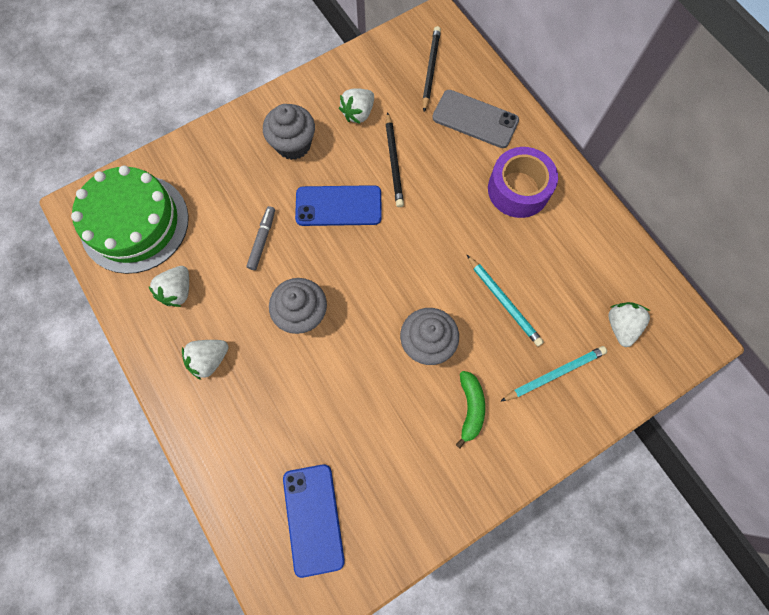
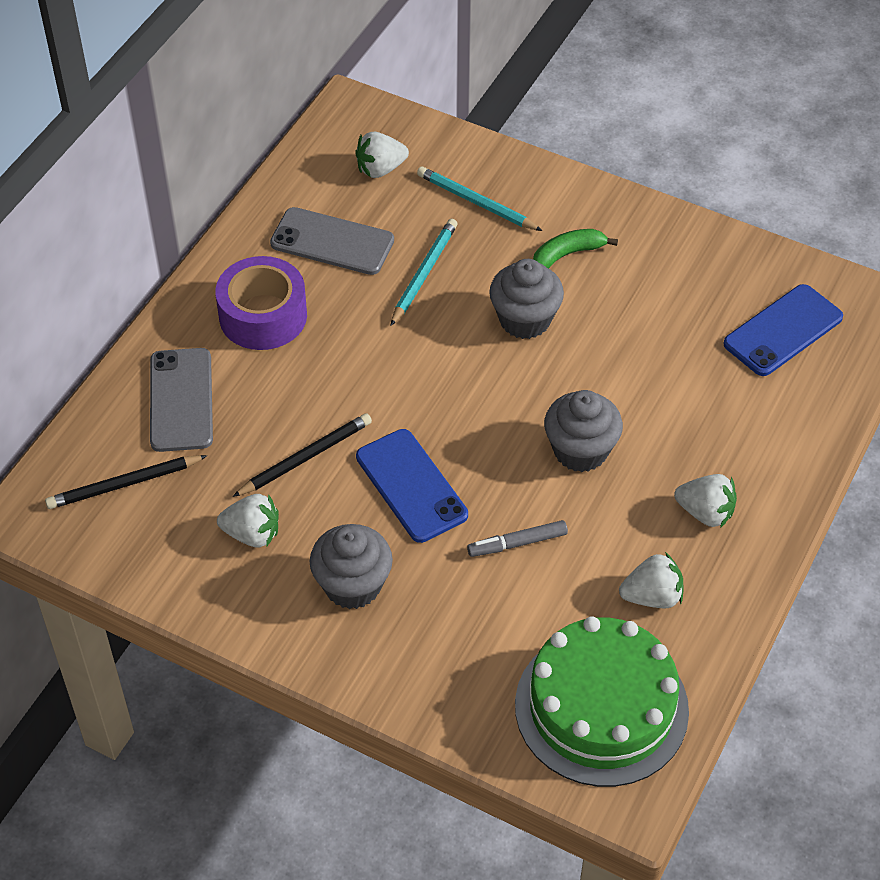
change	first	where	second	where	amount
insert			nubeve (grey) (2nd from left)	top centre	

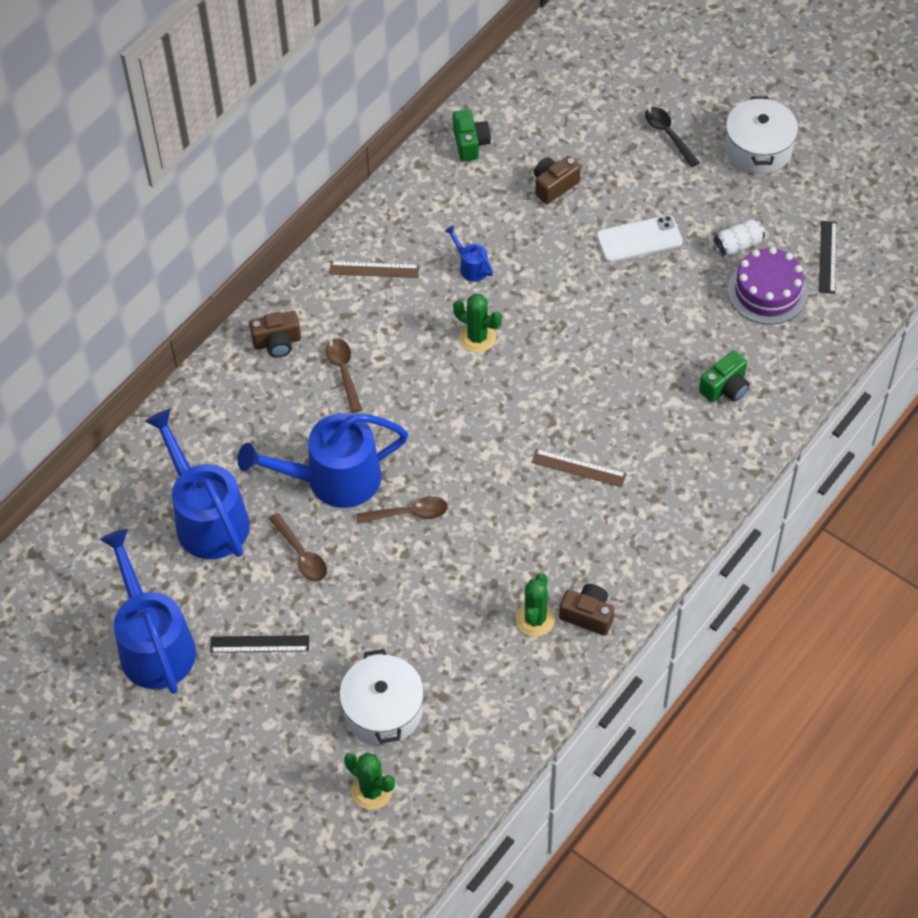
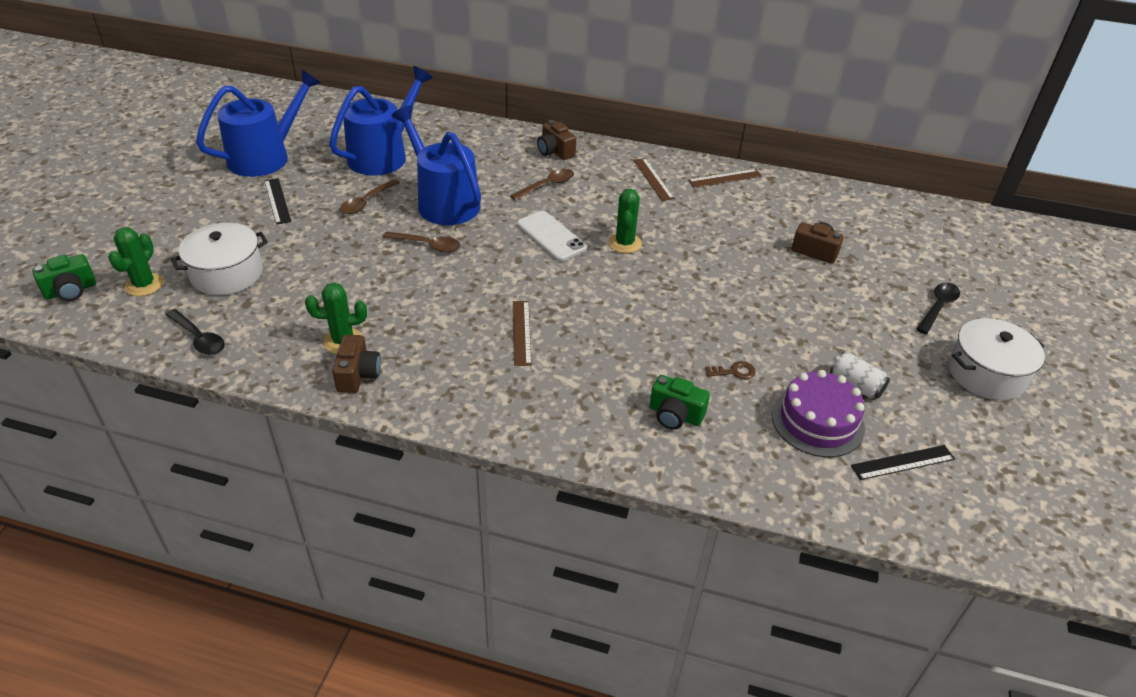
change	first	where	second	where	amount
delete	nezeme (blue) (4th from left)	top centre			
insert			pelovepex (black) (1st from left)	middle left	
insert			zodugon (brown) (3rd from left)	top centre	
insert			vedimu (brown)	centre	
move	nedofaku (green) (1st from left)	top centre		middle left	
move	nubeve (white)	top right		centre	
rotate	pelovepex (brown) (3rd from left in the first image)	centre	pelovepex (brown) (2nd from left)	centre	45 degrees counterclockwise

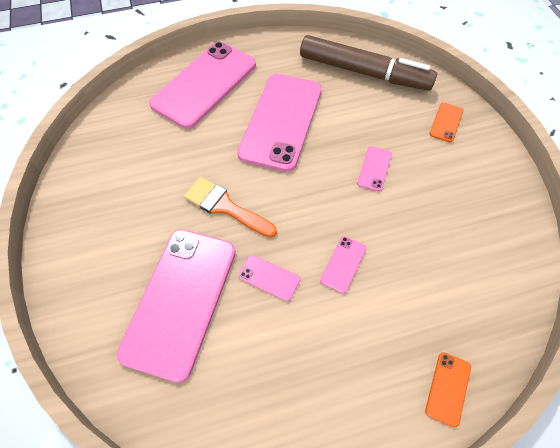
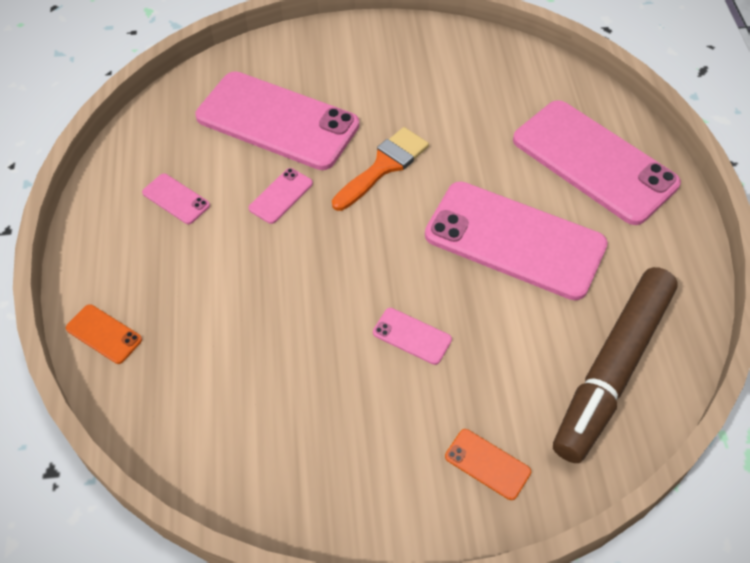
change	first	where	second	where	amount
move	nubeve (pink) (5th from left in the first image)	centre	nubeve (pink) (1st from left)	middle left	

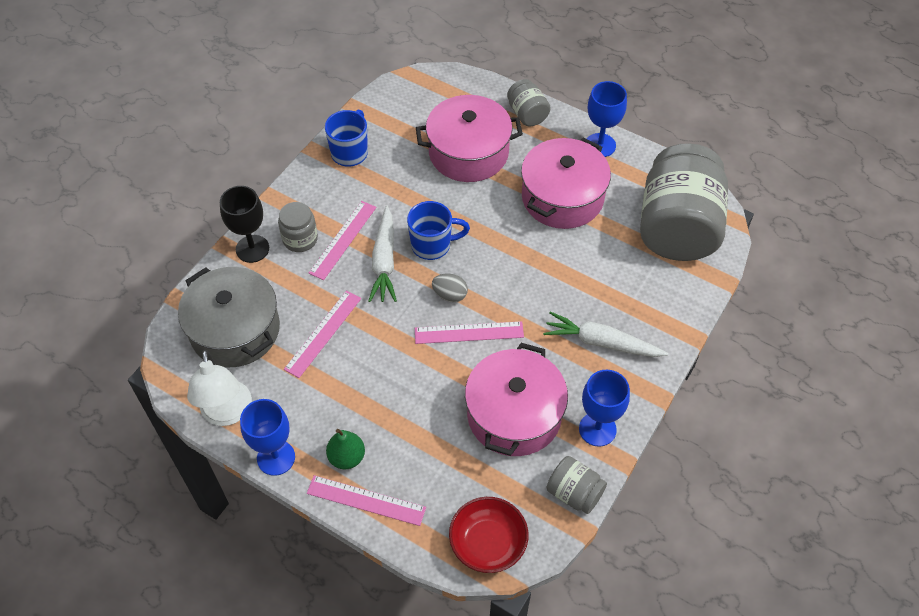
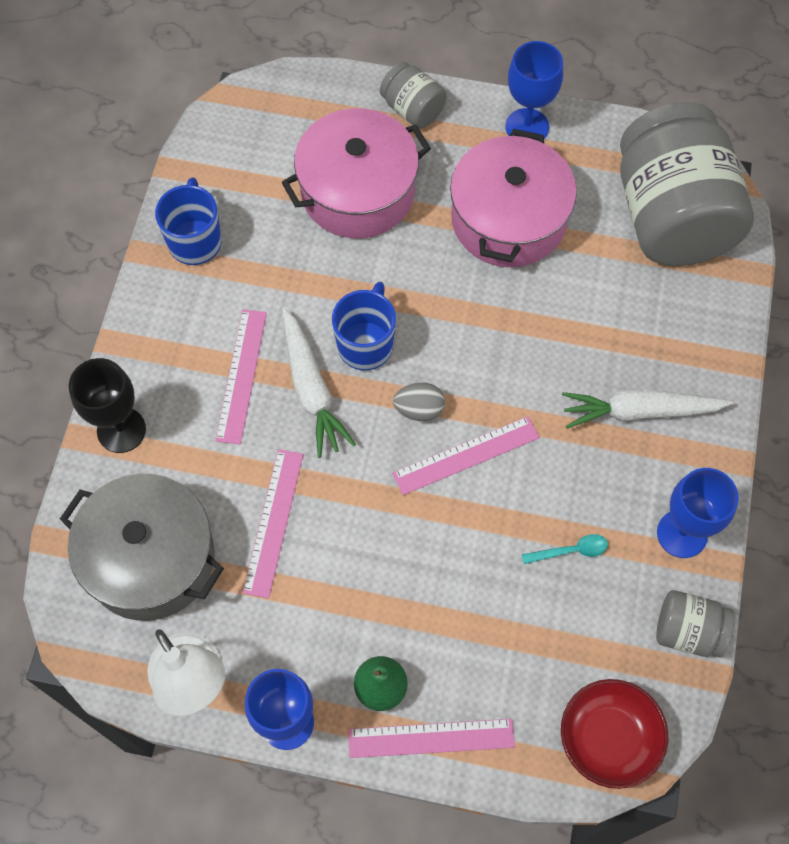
change	first	where	second	where	amount
delete	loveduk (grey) (1st from left)	middle left			
replace	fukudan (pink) (2nd from left)	centre	pelovepex (turquoise)	middle right	
rotate	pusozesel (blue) (2nd from left)	centre		centre	45 degrees counterclockwise

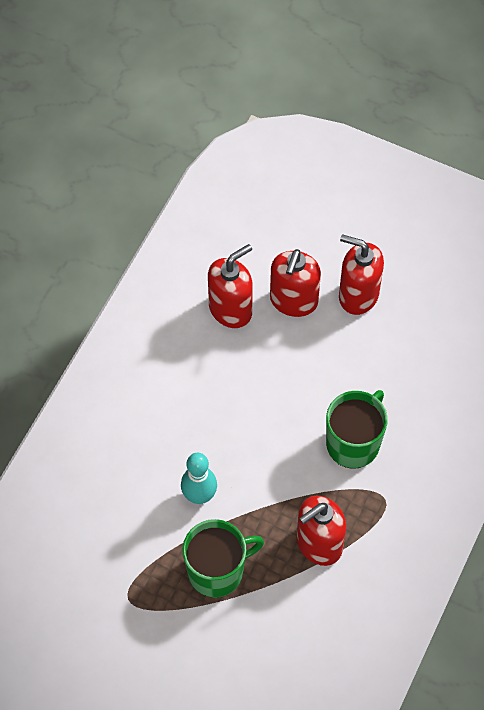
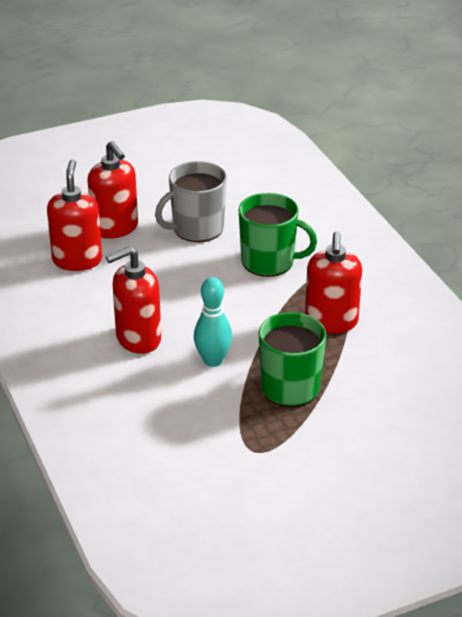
change	first	where	second	where	amount
insert			pusozesel (grey)	top centre	
move	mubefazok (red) (4th from left in the first image)	middle right	mubefazok (red) (3rd from left)	middle left	
rotate	pusozesel (green) (2nd from left in the first image)	middle right	pusozesel (green) (1st from left)	centre	120 degrees clockwise

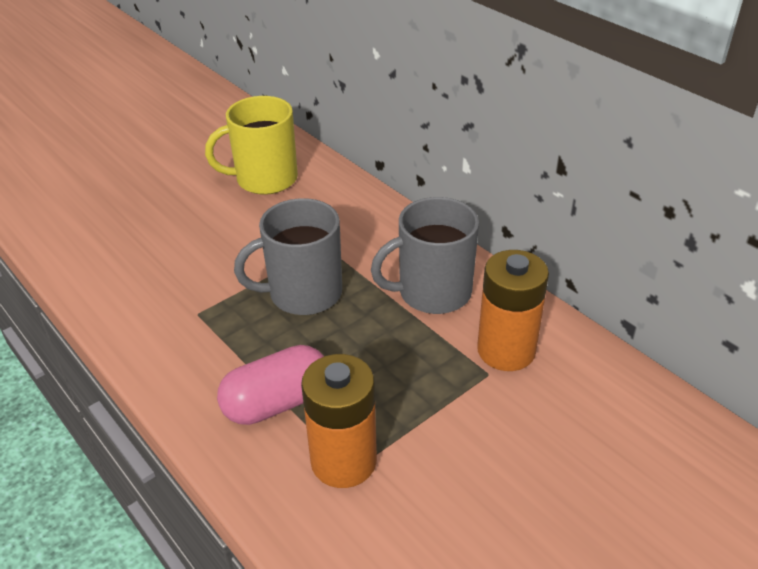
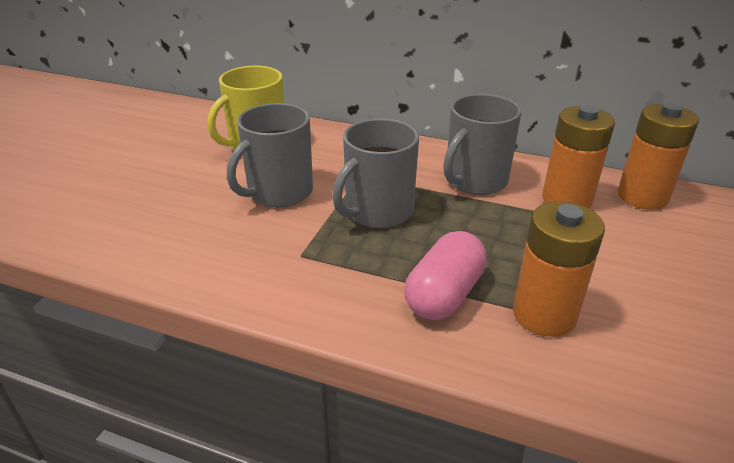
change	first	where	second	where	amount
insert			pusozesel (grey) (1st from left)	centre	
insert			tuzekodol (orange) (3rd from left)	middle right	

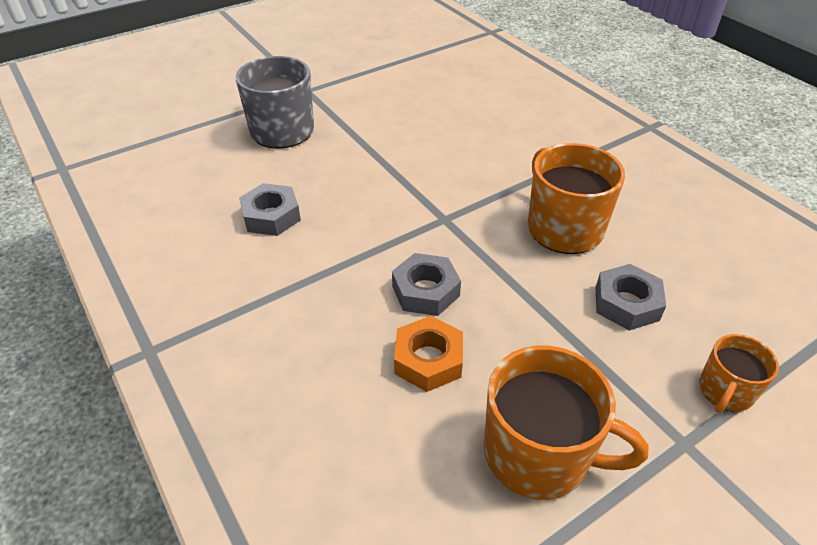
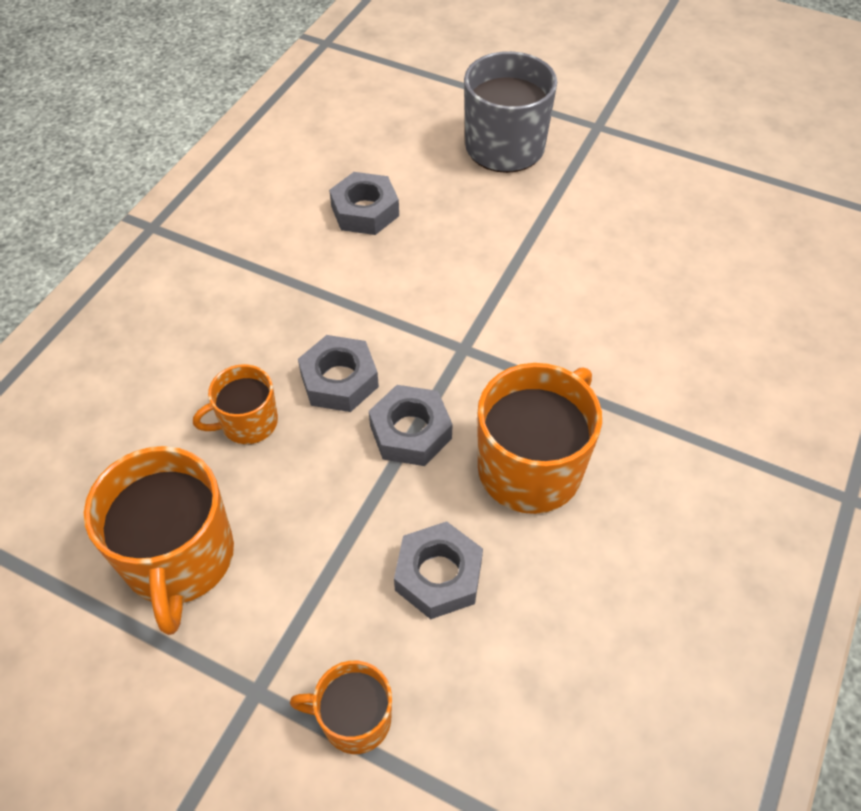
change	first	where	second	where	amount
insert			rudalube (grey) (3rd from left)	centre	
replace	rudalube (orange)	centre	pusozesel (orange) (2nd from left)	middle left	

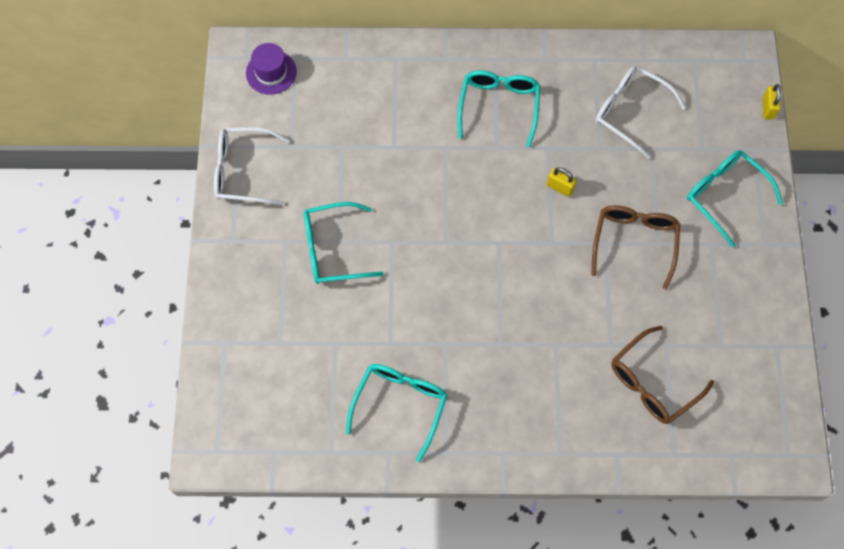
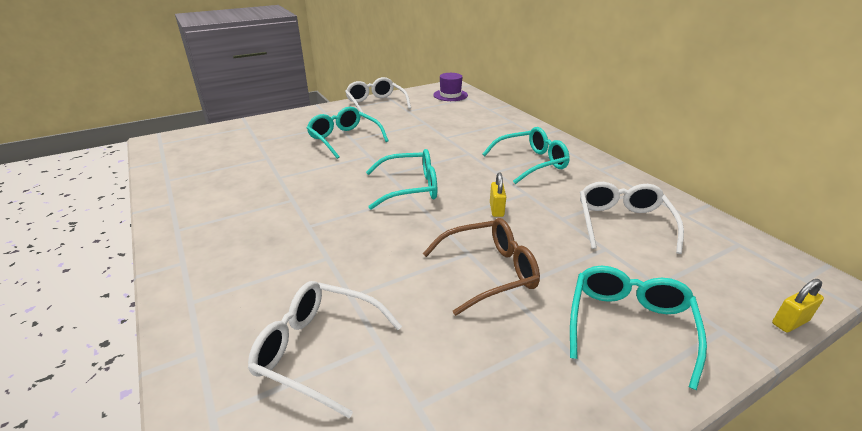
change	first	where	second	where	amount
move	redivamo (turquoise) (2nd from left)	bottom centre		centre	
recolor	redivamo (brown) (2nd from left)	bottom right	redivamo (white) (1st from left)	bottom centre	

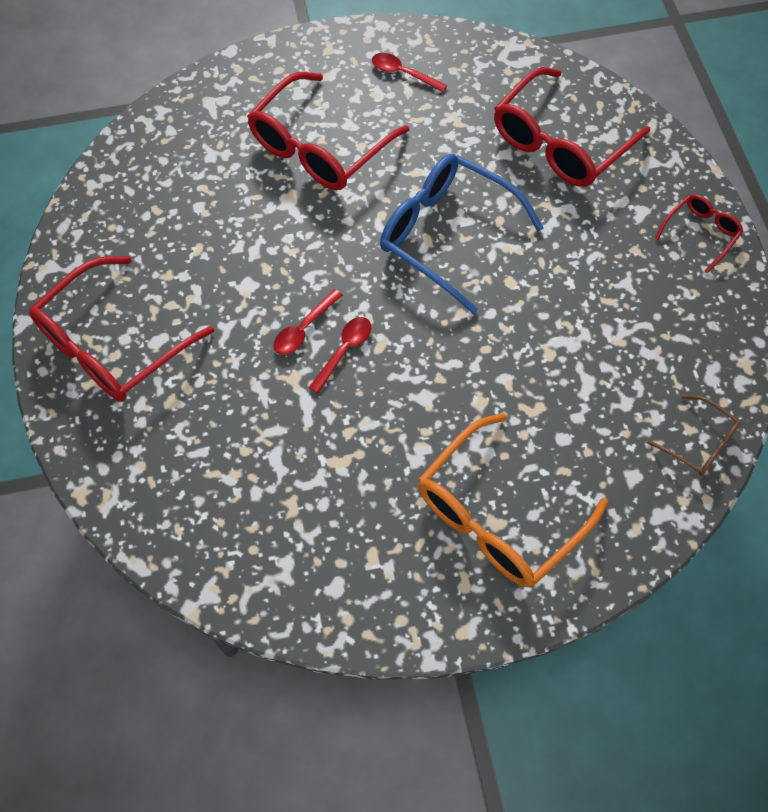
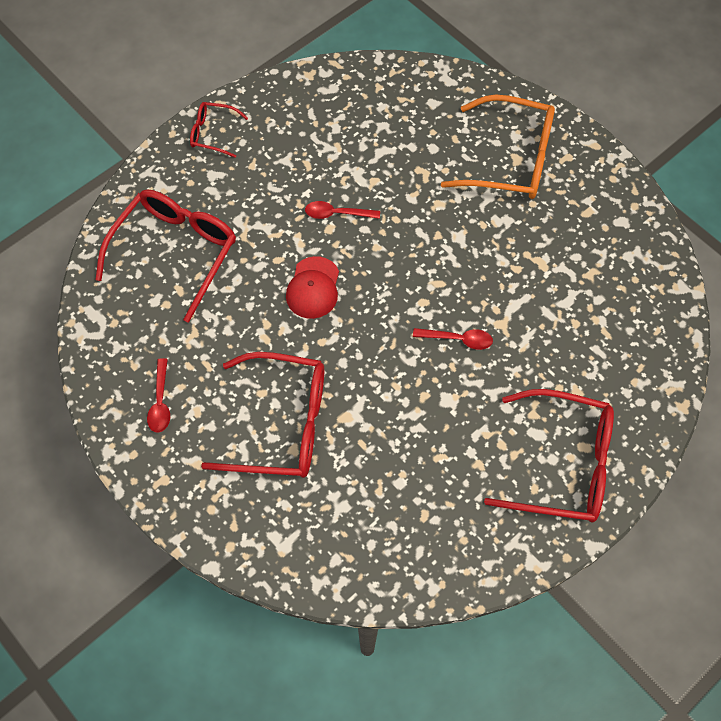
change	first	where	second	where	amount
delete	redivamo (brown)	middle right			
move	pelovepex (red) (2nd from left)	centre		top centre	
replace	redivamo (blue)	top centre	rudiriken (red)	centre	
rotate	redivamo (red) (3rd from left in the first image)	top right	redivamo (red) (1st from left)	middle left	75 degrees counterclockwise

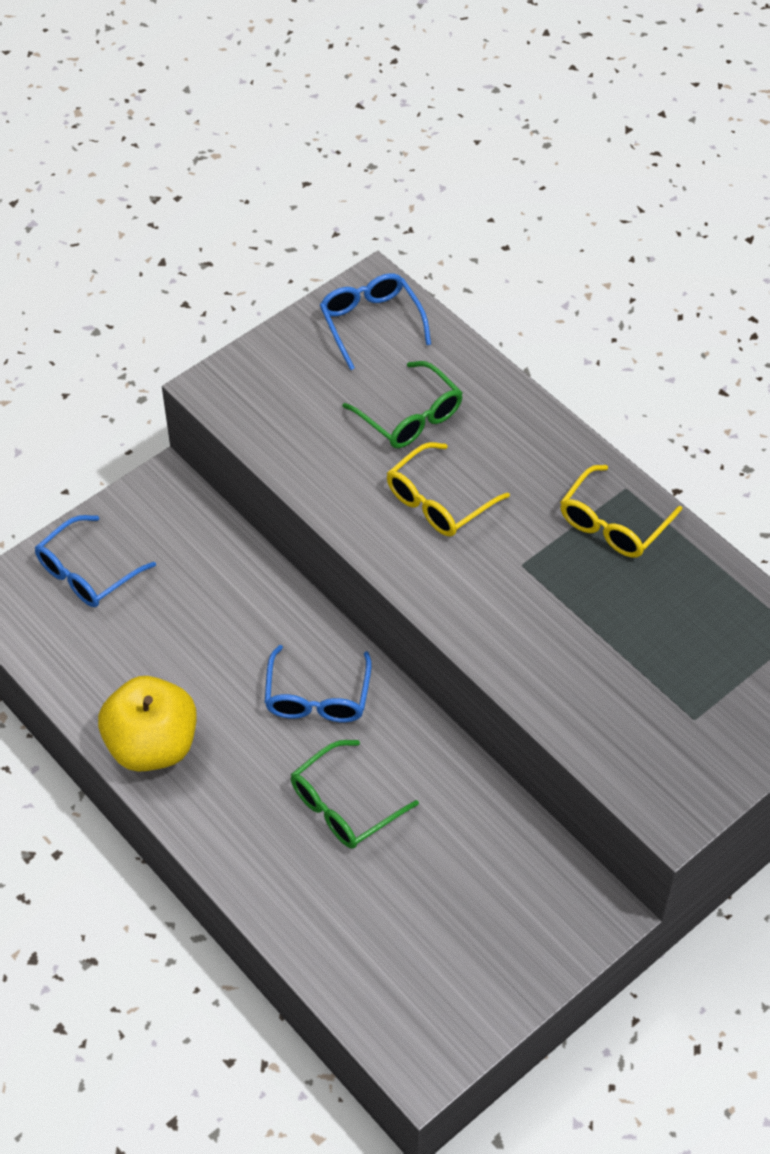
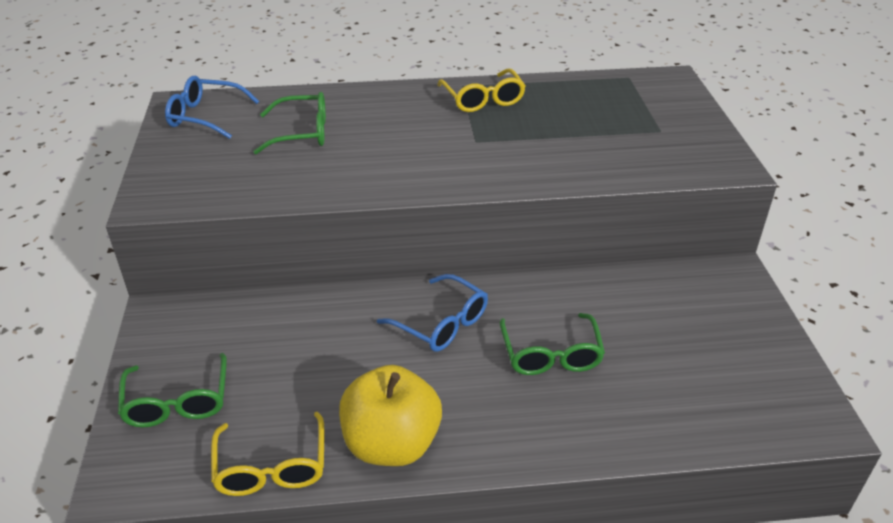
change	first	where	second	where	amount
move	redivamo (yellow) (1st from left)	centre		bottom left	
recolor	redivamo (blue) (1st from left)	middle left	redivamo (green) (1st from left)	bottom left	

